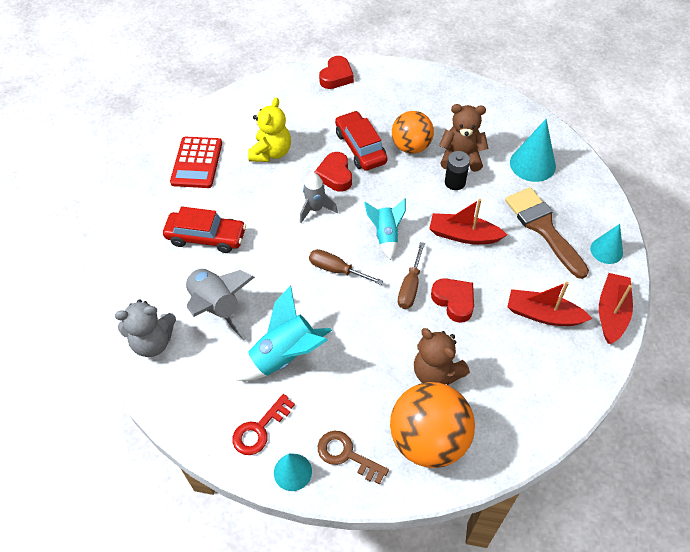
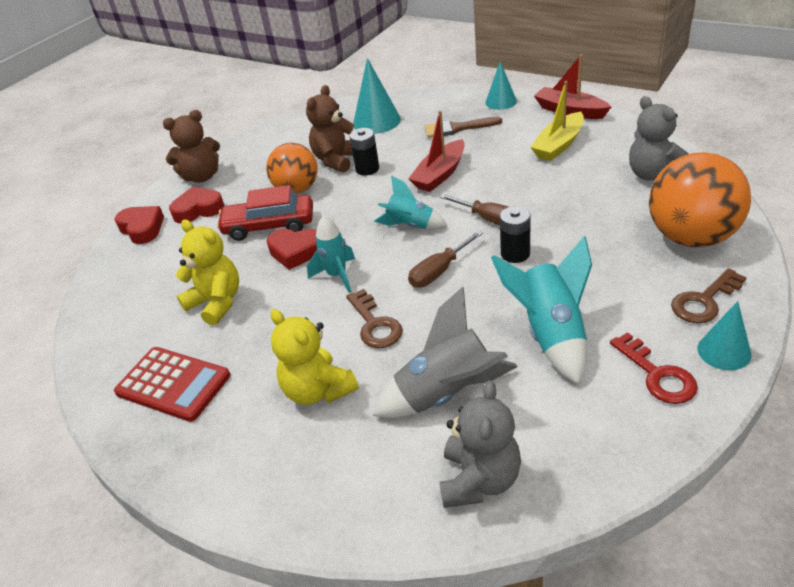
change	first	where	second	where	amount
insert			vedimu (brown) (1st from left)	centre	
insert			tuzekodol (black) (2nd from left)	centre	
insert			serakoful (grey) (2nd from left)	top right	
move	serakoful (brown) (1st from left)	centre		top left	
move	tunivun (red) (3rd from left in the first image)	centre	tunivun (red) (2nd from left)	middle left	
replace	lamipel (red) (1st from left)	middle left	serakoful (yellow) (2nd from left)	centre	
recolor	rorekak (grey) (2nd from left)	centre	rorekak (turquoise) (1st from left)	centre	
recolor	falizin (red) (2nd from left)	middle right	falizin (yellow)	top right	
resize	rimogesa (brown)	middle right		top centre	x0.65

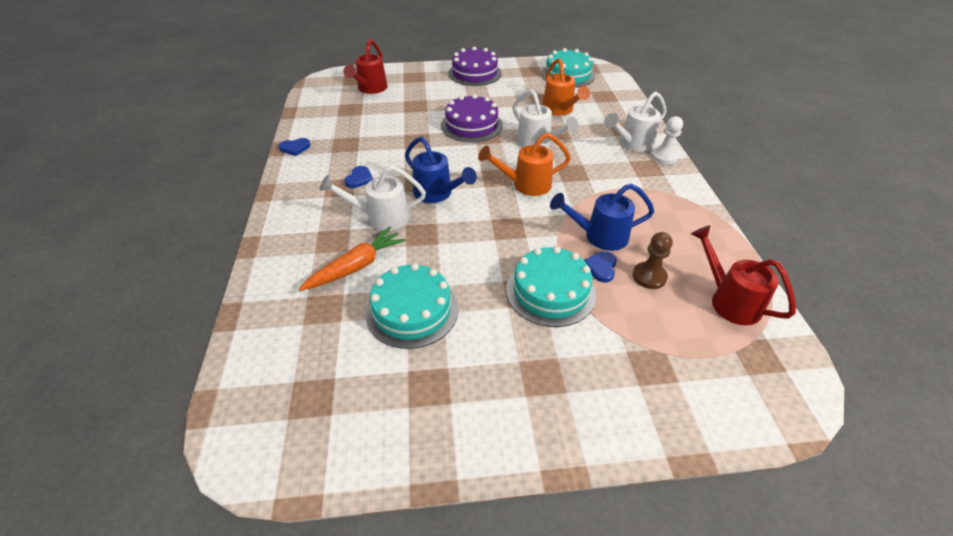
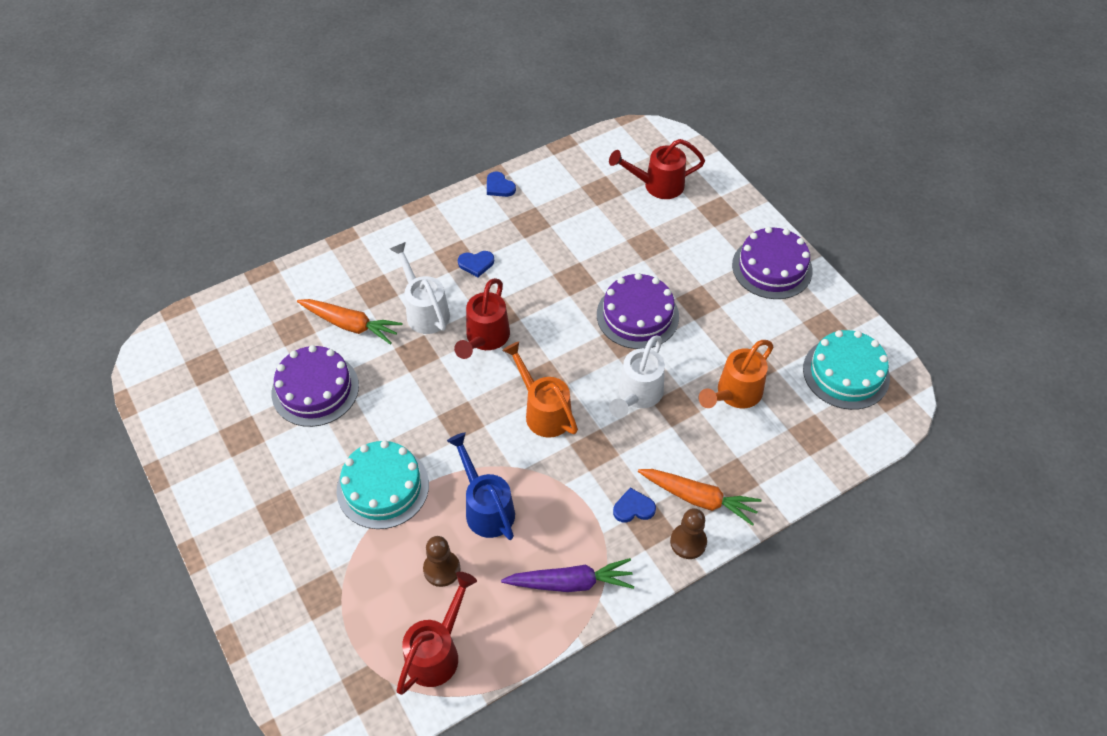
change	first	where	second	where	amount
insert			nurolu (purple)	bottom centre	
move	tunivun (blue) (3rd from left)	centre		bottom centre	
replace	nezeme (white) (3rd from left)	top centre	nurolu (orange) (2nd from left)	bottom centre	
recolor	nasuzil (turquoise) (1st from left)	centre	nasuzil (purple) (1st from left)	middle left	
recolor	nezeme (blue) (1st from left)	top centre	nezeme (red) (2nd from left)	centre	
recolor	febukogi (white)	top right	febukogi (brown) (2nd from left)	bottom centre	

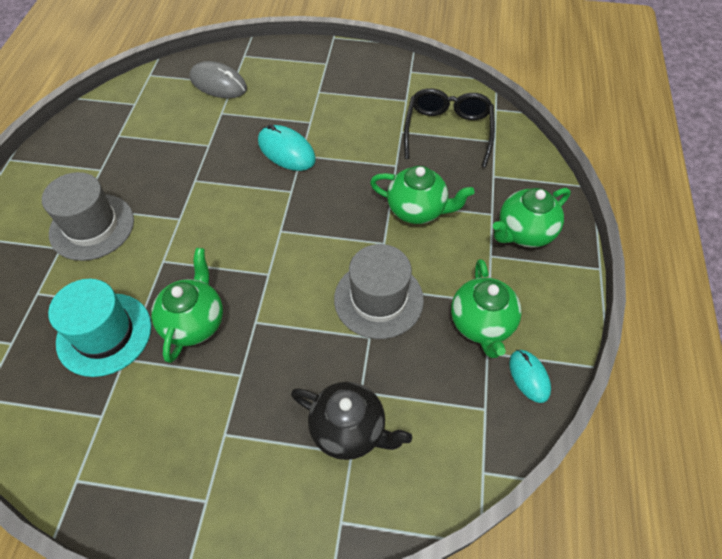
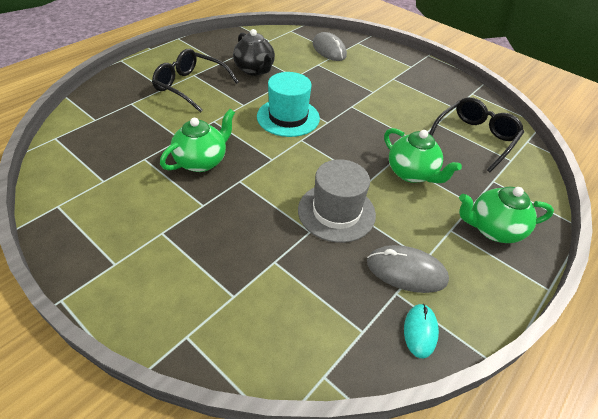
change	first	where	second	where	amount
delete	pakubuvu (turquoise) (1st from left)	top centre			
move	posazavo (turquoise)	middle left		top centre	
move	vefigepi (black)	bottom centre		top centre	
replace	posazavo (grey) (1st from left)	middle left	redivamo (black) (1st from left)	top left	
replace	vefigepi (green) (3rd from left)	middle right	pakubuvu (grey) (2nd from left)	middle right	

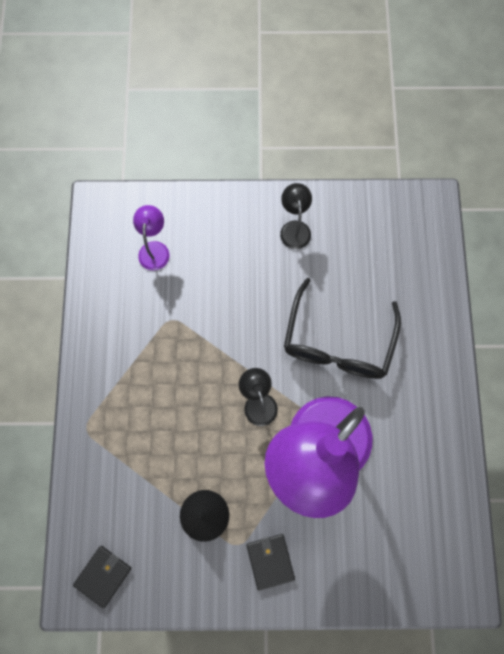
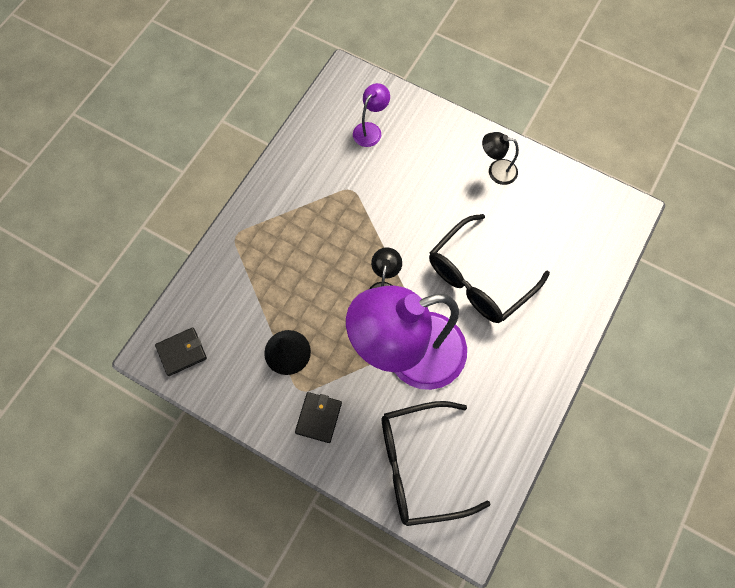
change	first	where	second	where	amount
insert			redivamo (black) (1st from left)	bottom centre	
rotate	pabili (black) (2nd from left)	top centre		top right	105 degrees counterclockwise

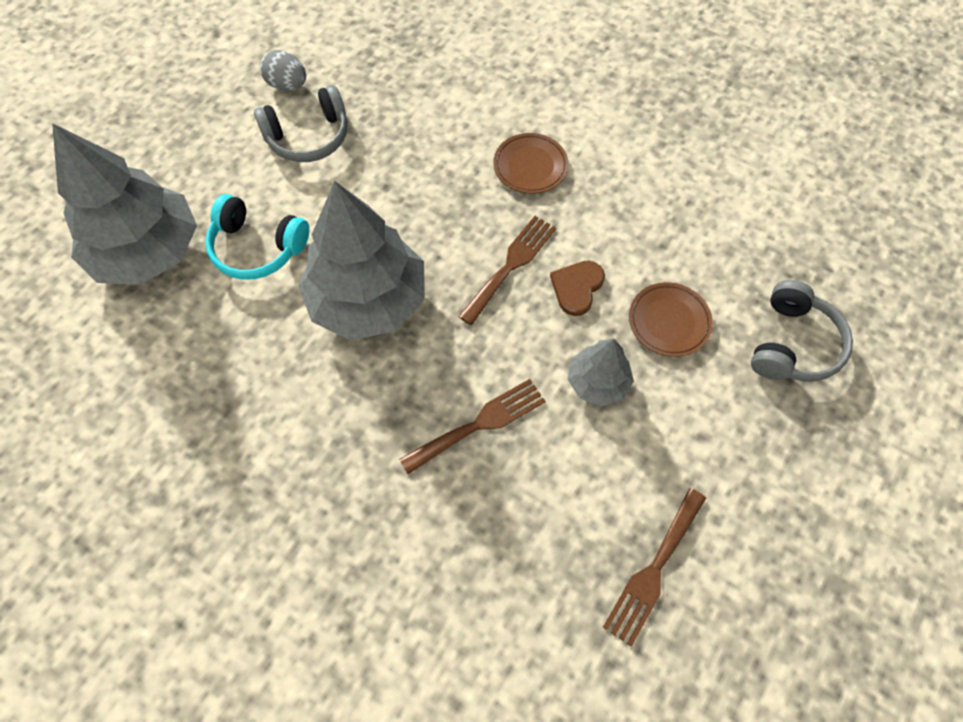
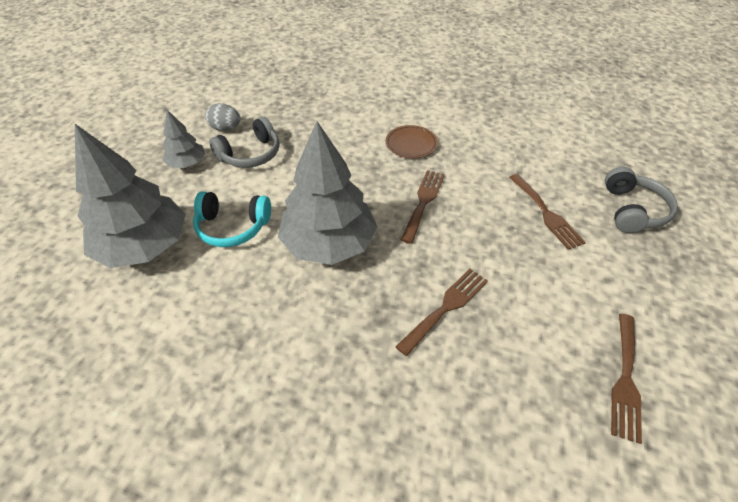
change	first	where	second	where	amount
delete	tunivun (brown)	centre			
move	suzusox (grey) (3rd from left in the first image)	centre	suzusox (grey) (2nd from left)	top left	
replace	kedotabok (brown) (2nd from left)	middle right	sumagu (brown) (3rd from left)	middle right	

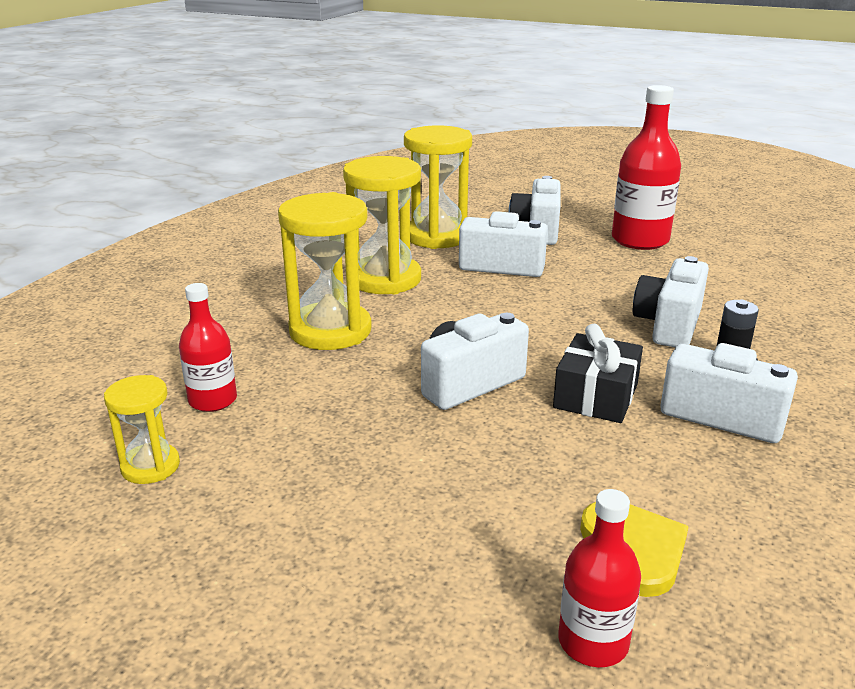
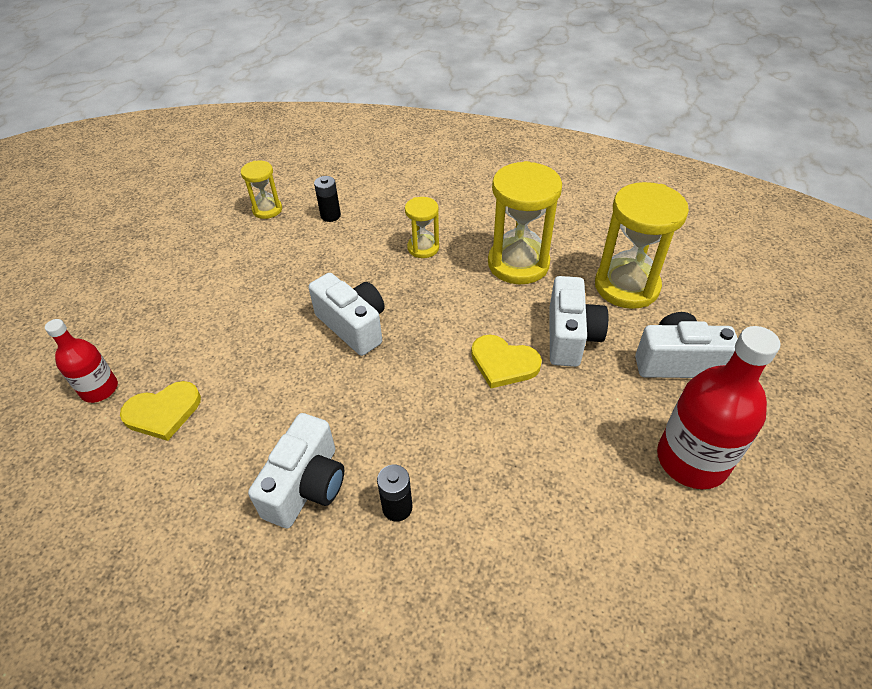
change	first	where	second	where	amount
delete	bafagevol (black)	middle right			
delete	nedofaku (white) (4th from left)	middle right			
insert			tunivun (yellow) (2nd from left)	centre	
replace	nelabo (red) (1st from left)	middle left	tuzekodol (black) (1st from left)	top centre	
resize	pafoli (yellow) (2nd from left)	centre		top centre	x0.53

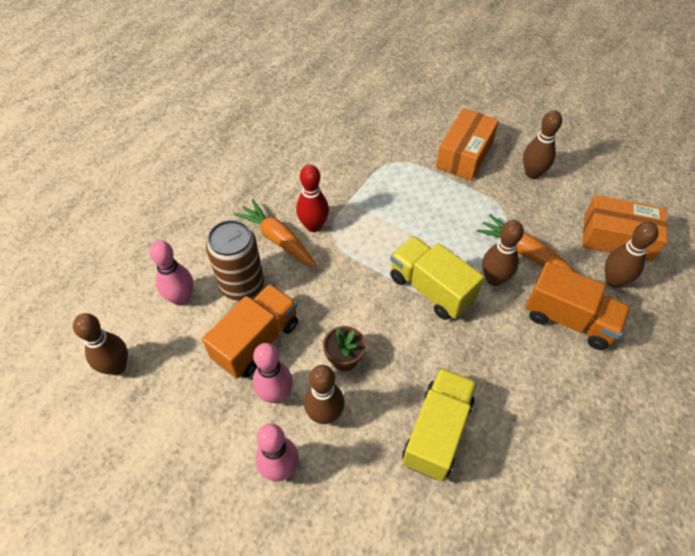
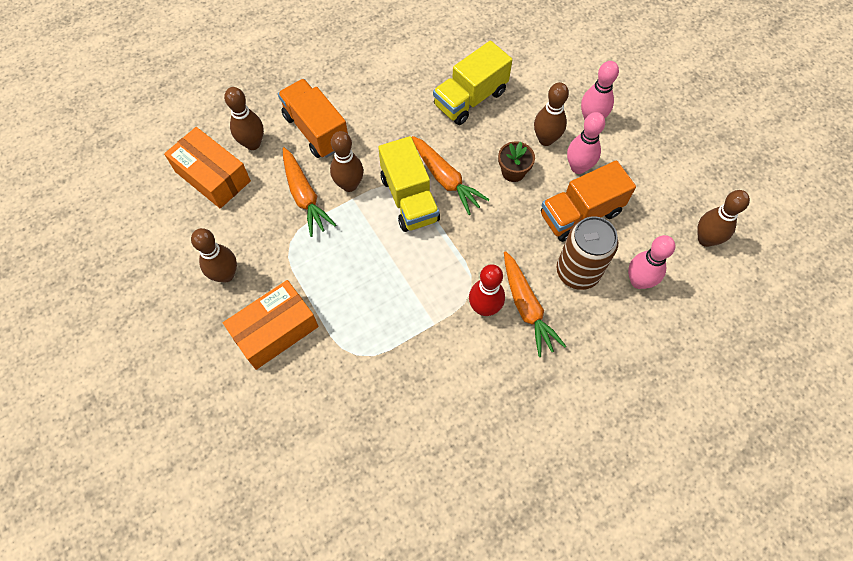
change	first	where	second	where	amount
insert			nurolu (orange) (2nd from left)	top centre	

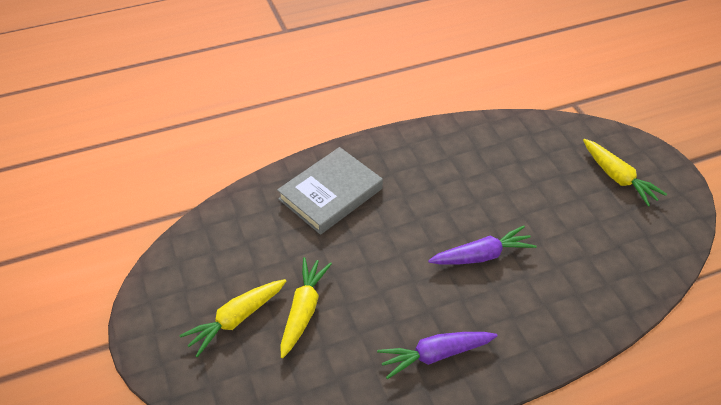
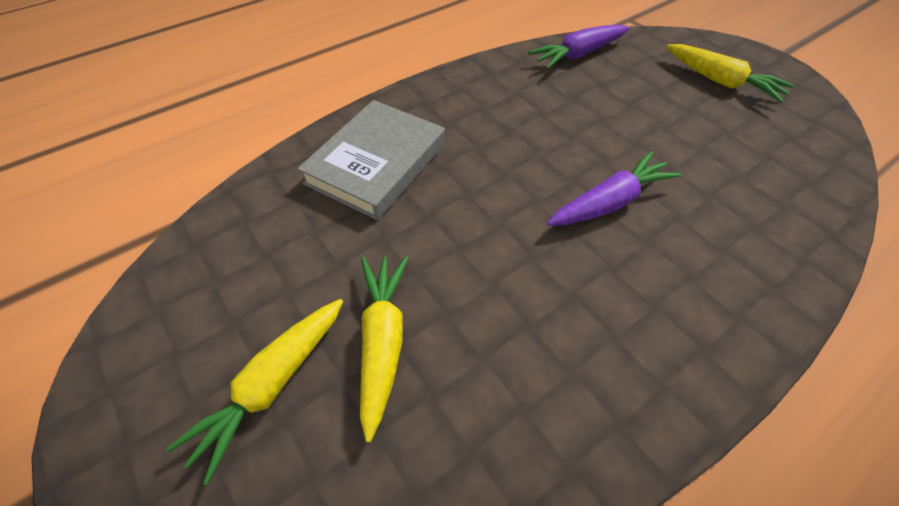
change	first	where	second	where	amount
move	nurolu (purple) (1st from left)	bottom centre		top centre	

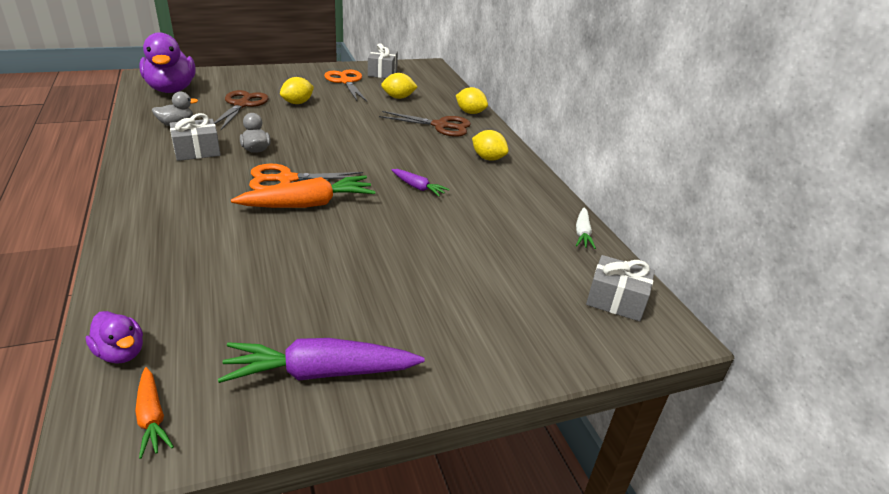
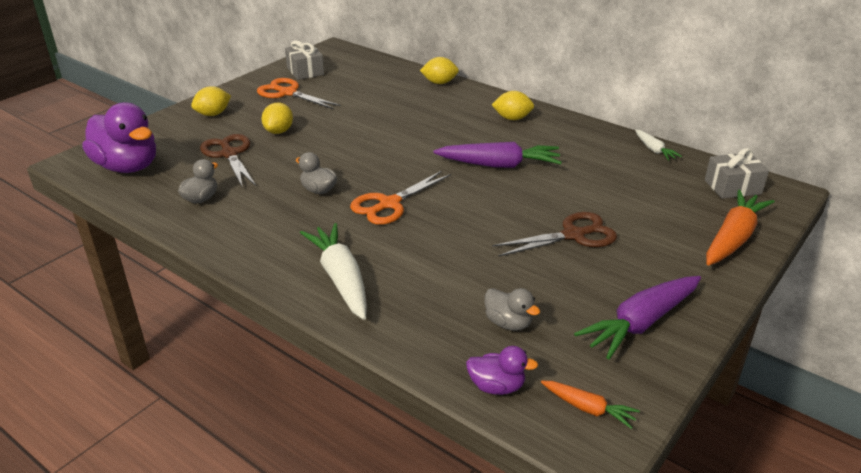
change	first	where	second	where	amount
delete	bafagevol (grey) (1st from left)	top left			
insert			nurolu (white) (1st from left)	centre	
insert			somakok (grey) (3rd from left)	centre	
move	nurolu (orange) (2nd from left)	centre		middle right	
move	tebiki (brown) (2nd from left)	top centre		centre	
move	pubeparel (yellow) (2nd from left in the first image)	top centre	pubeparel (yellow) (1st from left)	top left	
resize	nurolu (purple) (2nd from left in the first image)	centre	nurolu (purple) (1st from left)	top centre	x1.90

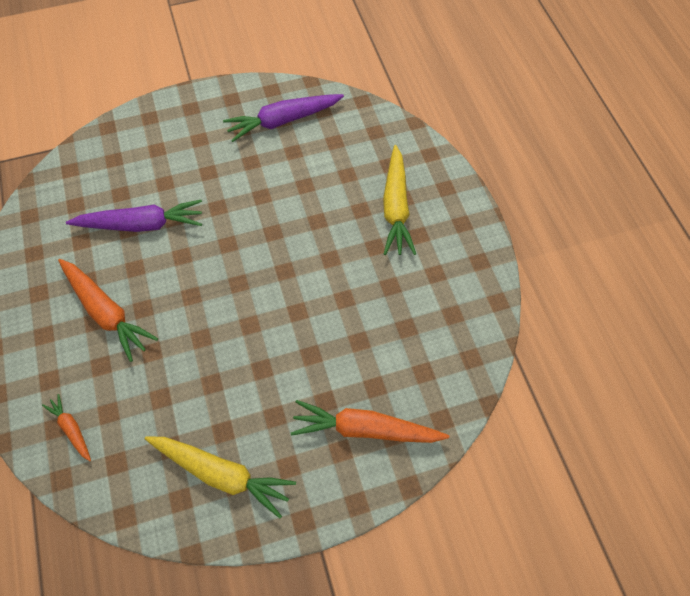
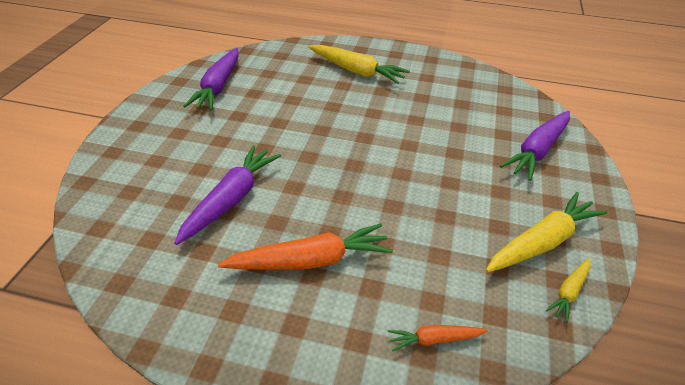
change	first	where	second	where	amount
insert			nurolu (yellow) (3rd from left)	bottom right	
recolor	nurolu (orange) (3rd from left)	bottom centre	nurolu (purple) (3rd from left)	middle right	

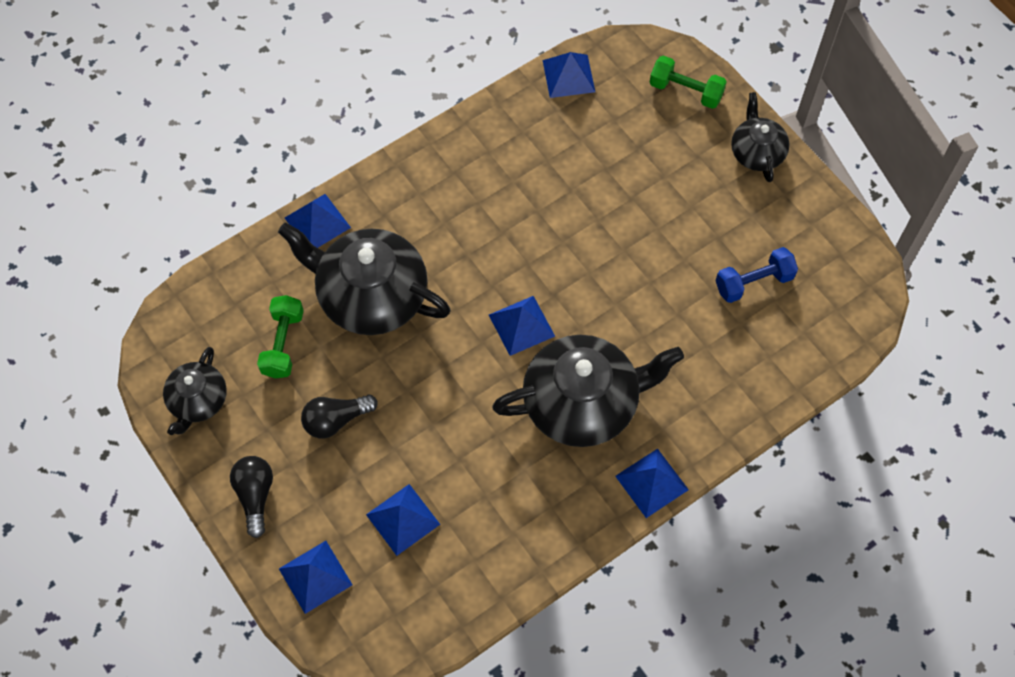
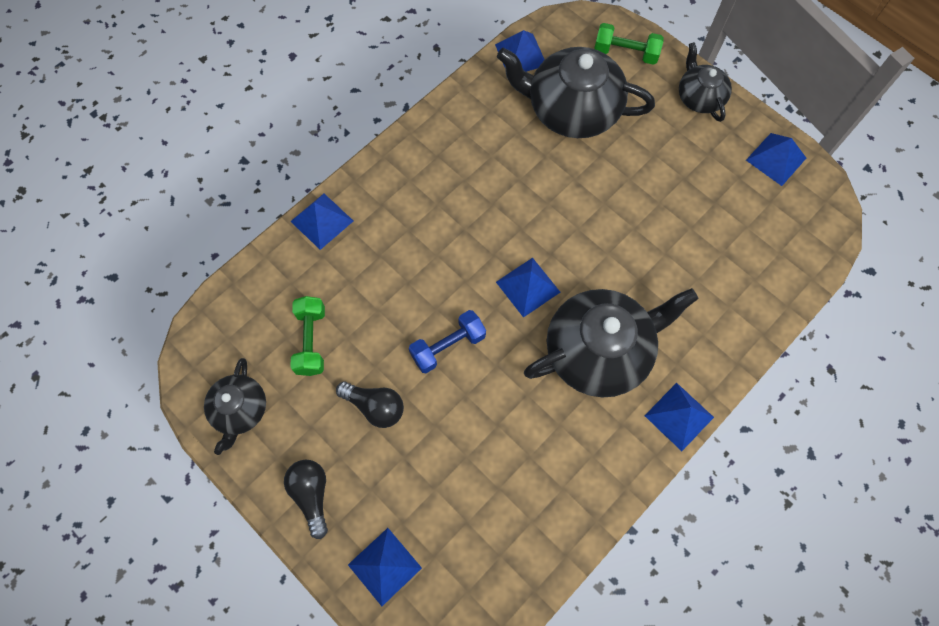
change	first	where	second	where	amount
move	vefigepi (black) (2nd from left)	centre		top centre	
move	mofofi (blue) (3rd from left in the first image)	bottom centre	mofofi (blue) (6th from left)	top right	
move	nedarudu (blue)	middle right		centre	
rotate	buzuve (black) (2nd from left)	centre		centre	120 degrees counterclockwise

